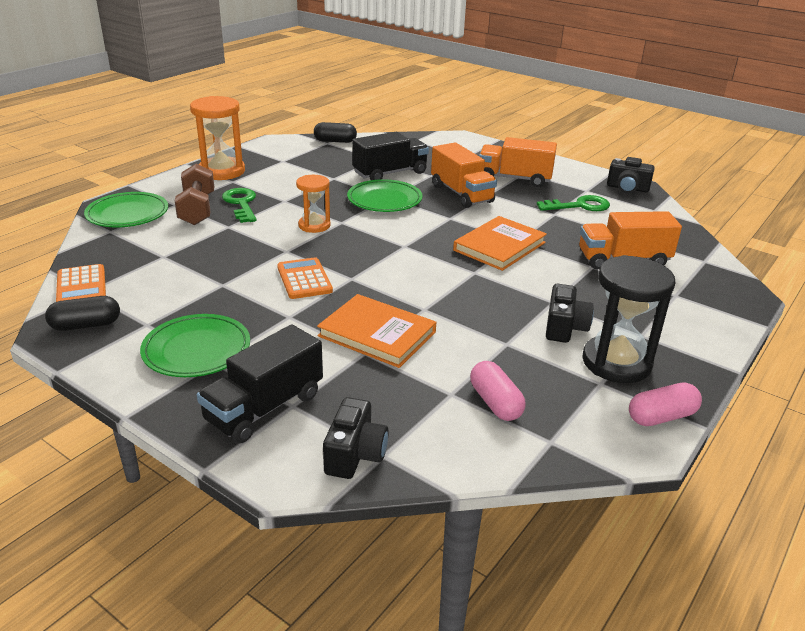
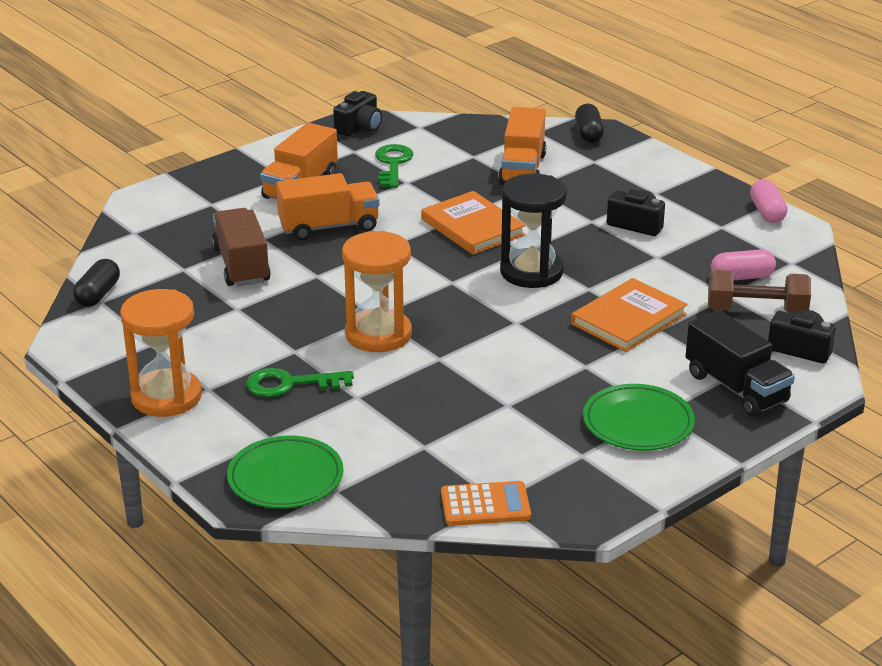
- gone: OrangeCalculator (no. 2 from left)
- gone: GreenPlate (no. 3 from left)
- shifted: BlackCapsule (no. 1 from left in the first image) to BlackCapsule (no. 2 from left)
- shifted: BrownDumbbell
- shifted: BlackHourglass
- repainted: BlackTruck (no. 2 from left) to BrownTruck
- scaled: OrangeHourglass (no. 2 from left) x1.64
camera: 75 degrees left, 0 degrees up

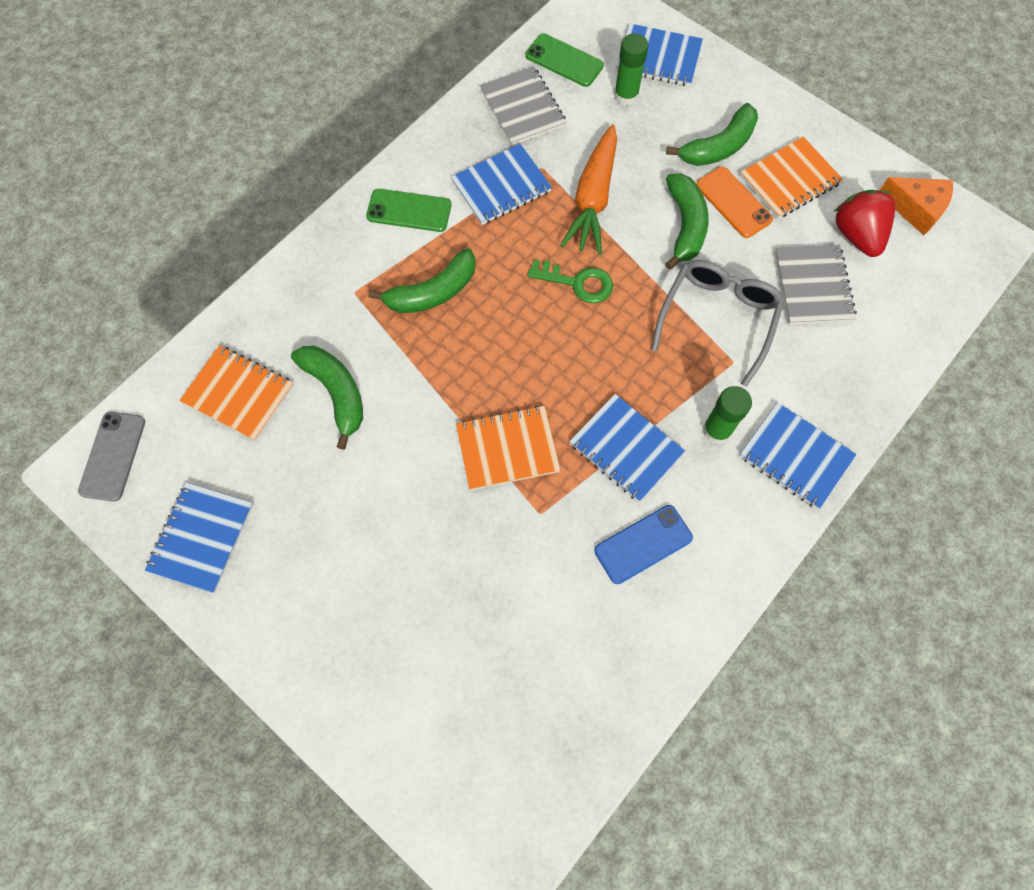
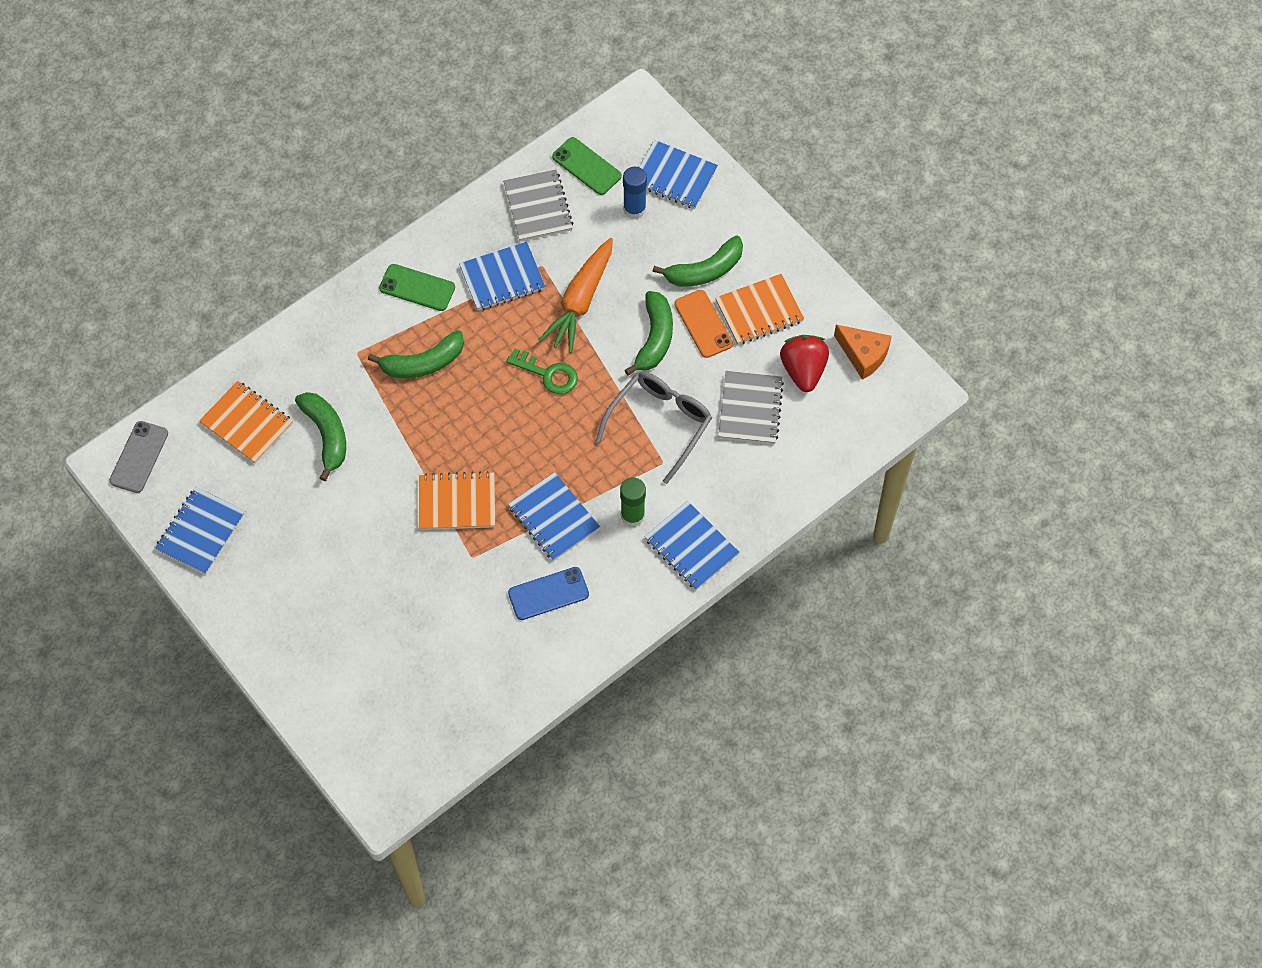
- repainted: GreenGlueStick (no. 1 from left) to BlueGlueStick
camera: 10 degrees right, 5 degrees down

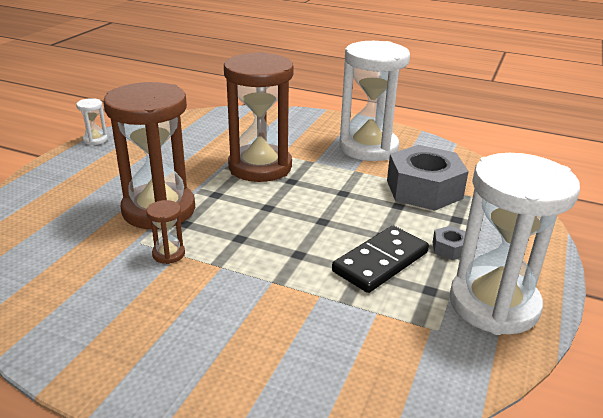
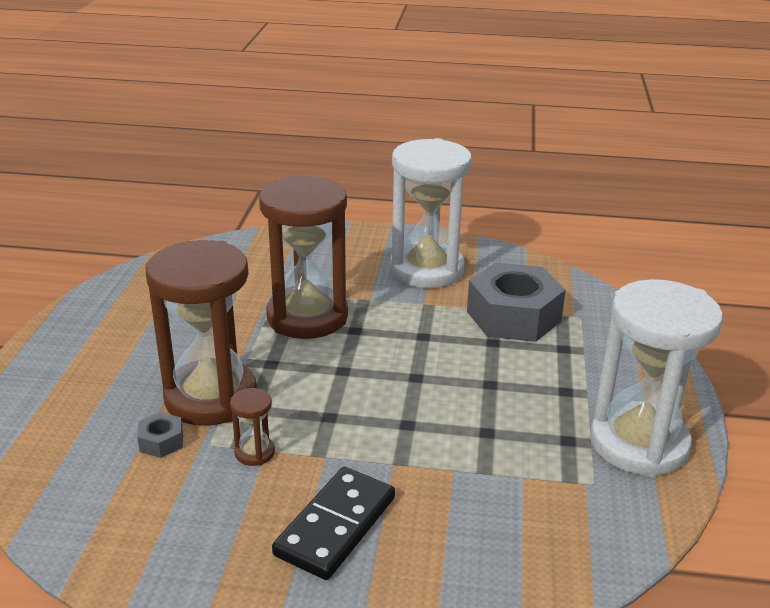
- gone: WhiteHourglass (no. 1 from left)
- shifted: BlackDomino
- shifted: GreyNut (no. 2 from left in the first image) to GreyNut (no. 1 from left)
camera: 15 degrees left, 0 degrees up

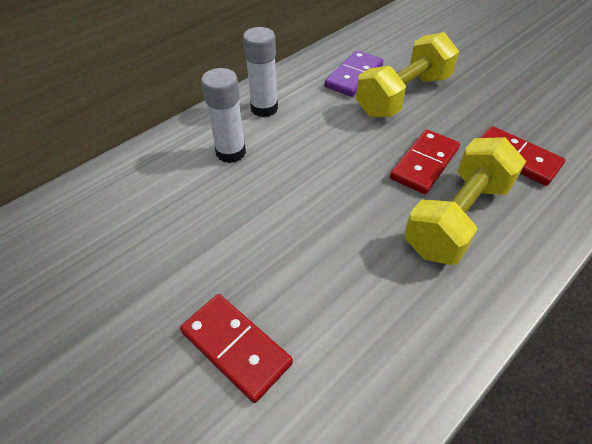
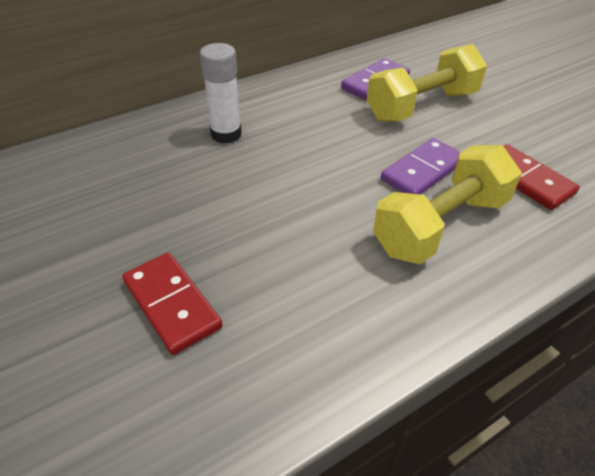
- gone: WhiteGlueStick (no. 2 from left)
- repainted: RedDomino (no. 2 from left) to PurpleDomino (no. 2 from left)
camera: 10 degrees right, 5 degrees down

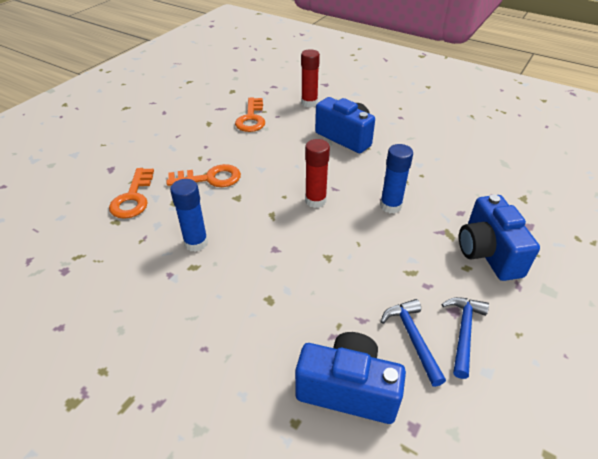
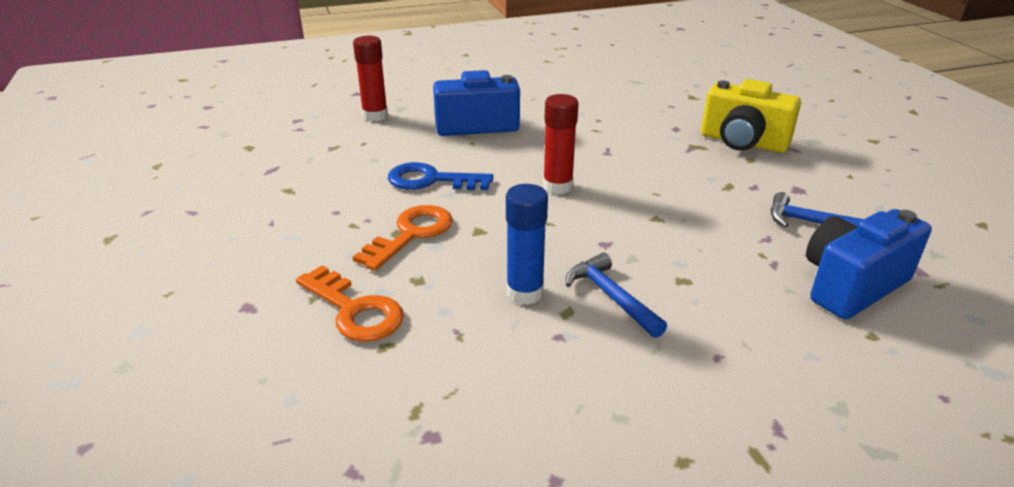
- gone: OrangeKey (no. 3 from left)
- gone: BlueGlueStick (no. 2 from left)
- new: BlueKey
- shifted: BlueHammer (no. 2 from left in the first image) to BlueHammer (no. 1 from left)
- repainted: BlueCamera (no. 3 from left) to YellowCamera
camera: 50 degrees left, 10 degrees down

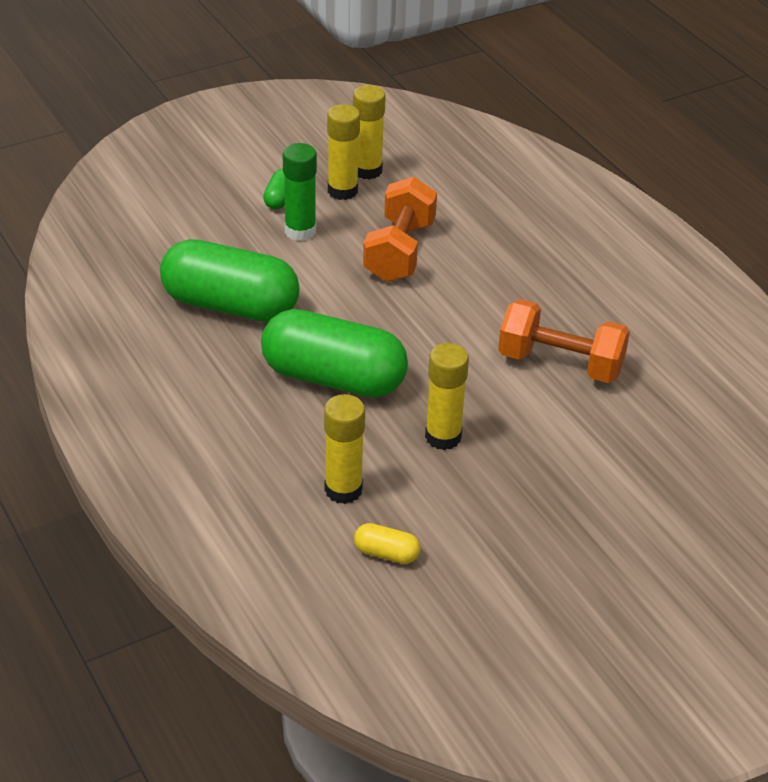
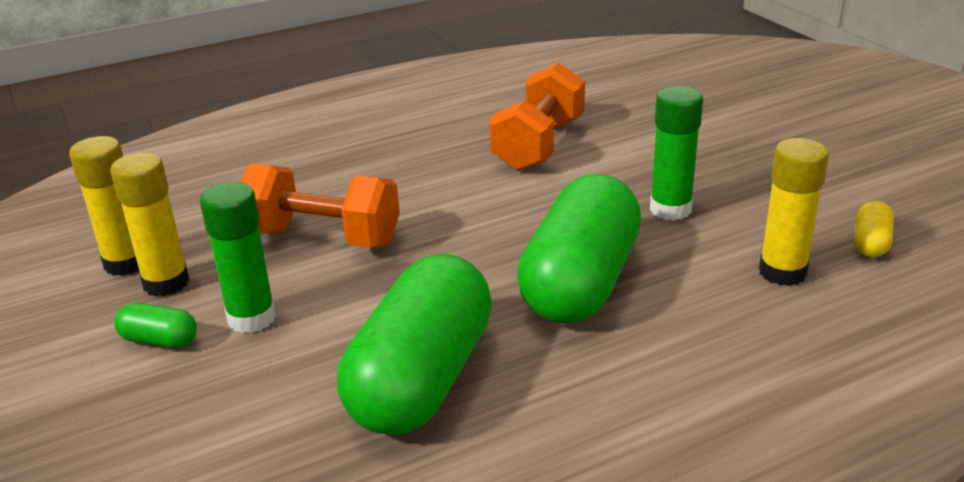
- repainted: YellowGlueStick (no. 4 from left) to GreenGlueStick (no. 2 from left)
camera: 85 degrees left, 10 degrees down

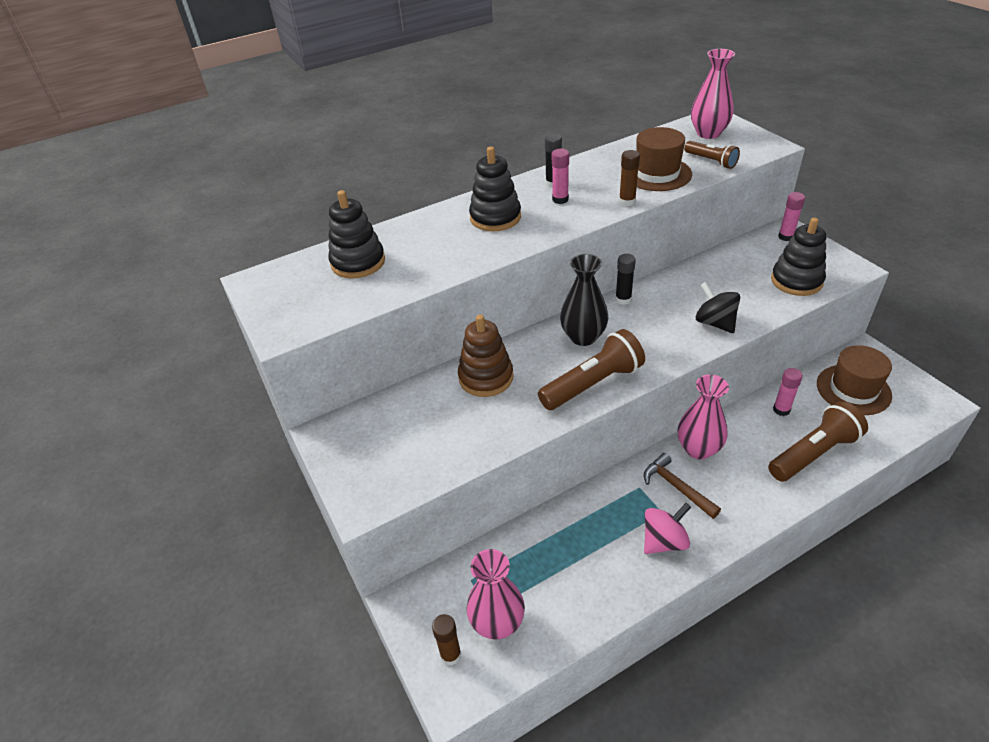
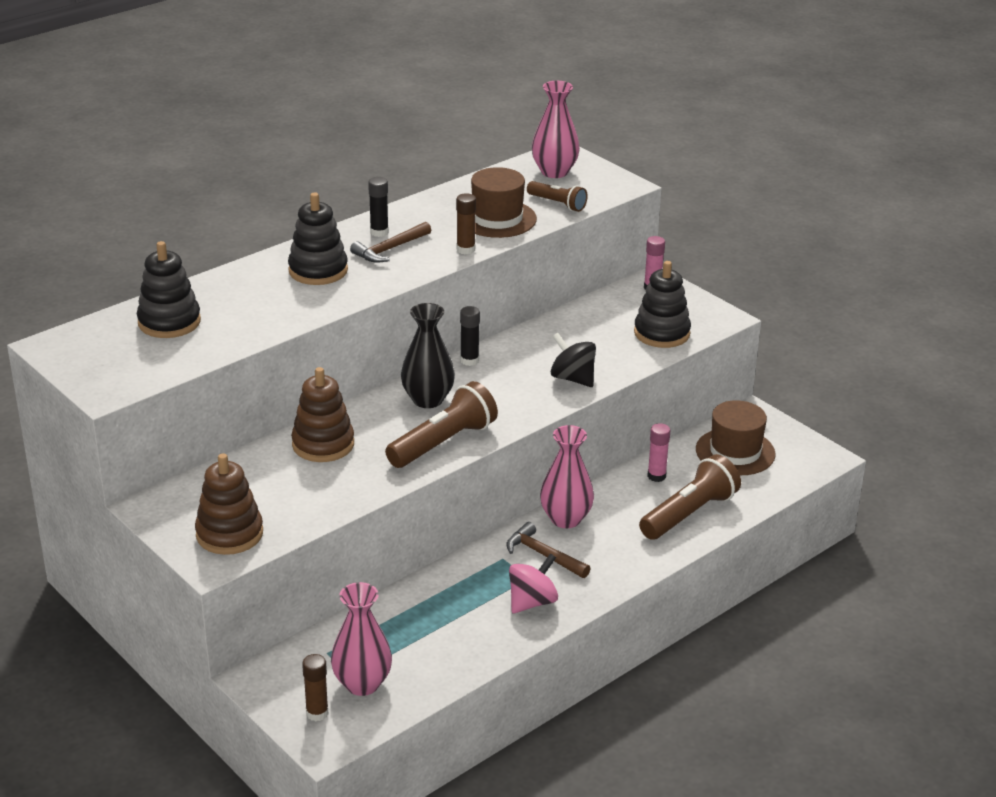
- new: BrownStackingToy (no. 1 from left)
- swapped: PinkGlueStick (no. 1 from left) to BrownHammer (no. 1 from left)
camera: 15 degrees left, 10 degrees down

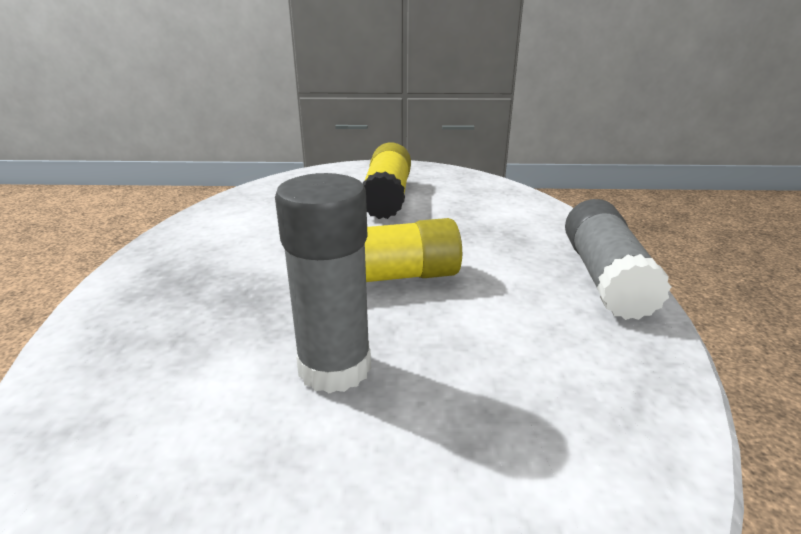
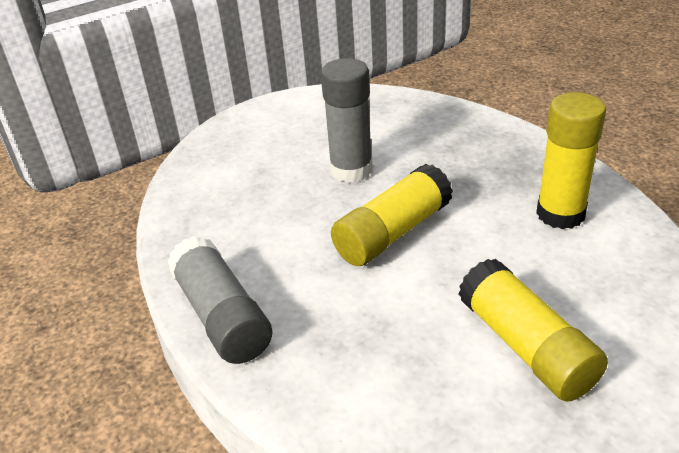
- new: YellowGlueStick (no. 3 from left)
camera: 150 degrees right, 10 degrees up

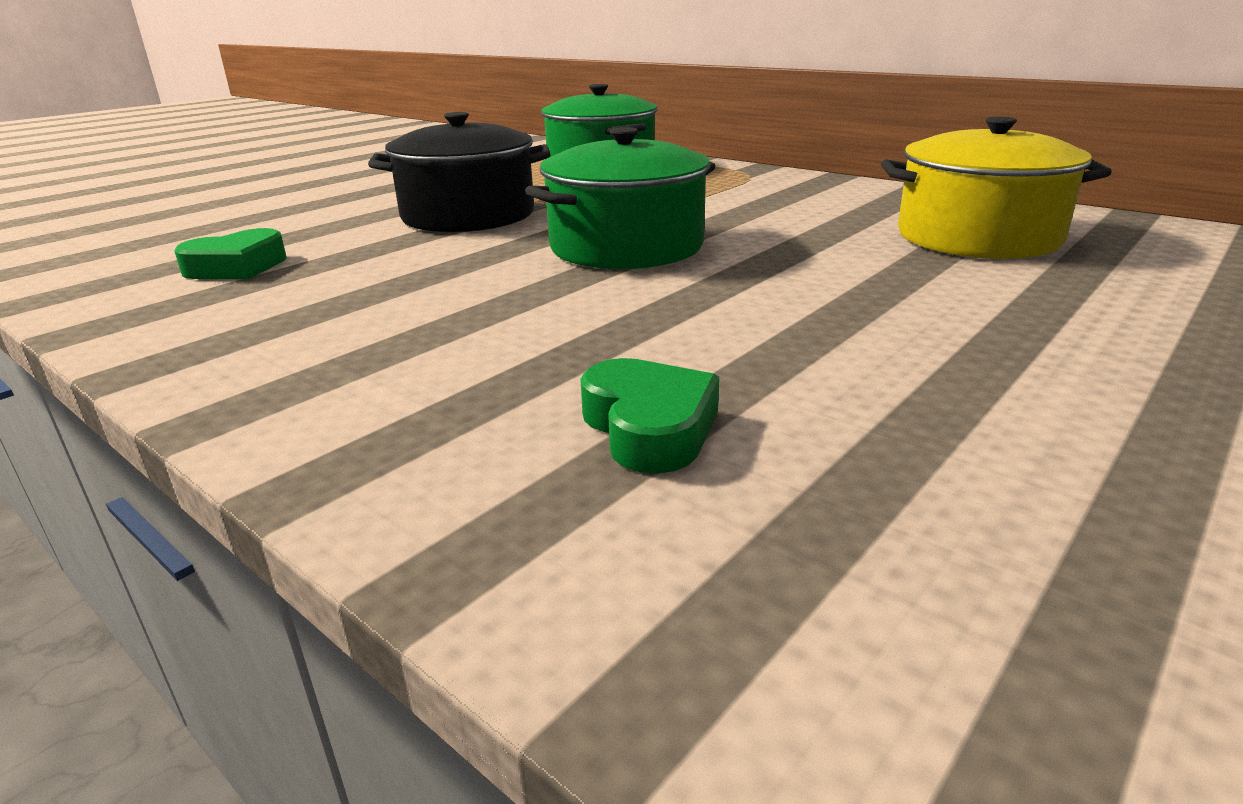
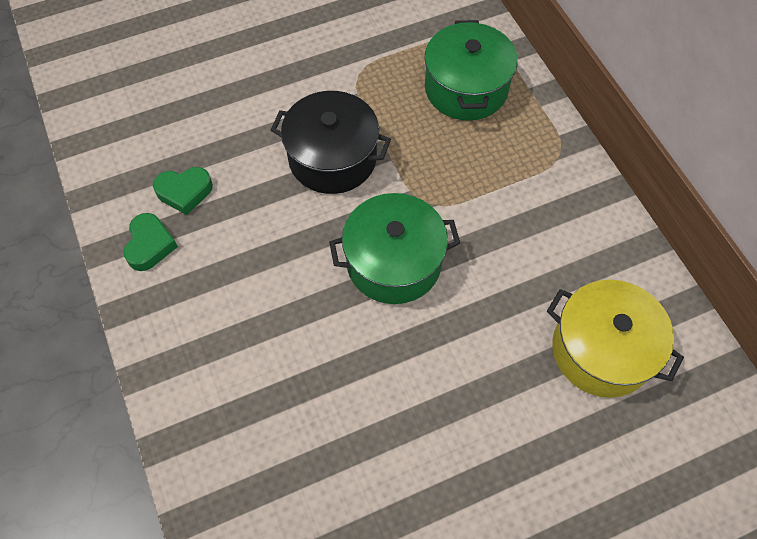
- shifted: GreenHeart (no. 2 from left in the first image) to GreenHeart (no. 1 from left)
camera: 25 degrees right, 35 degrees up

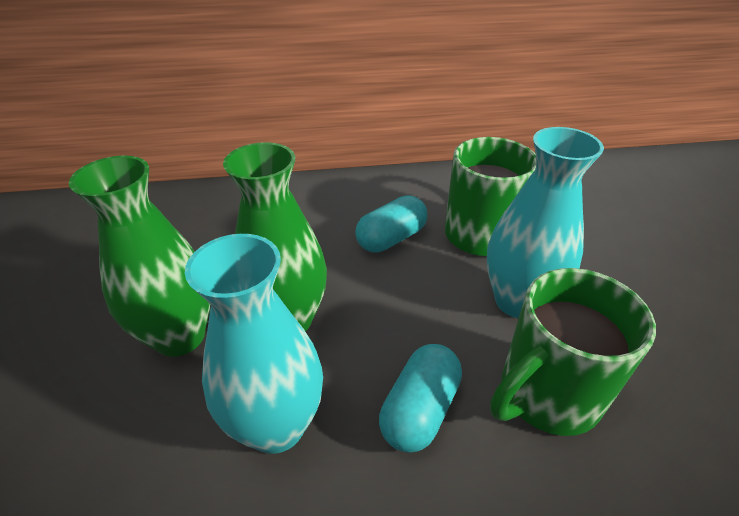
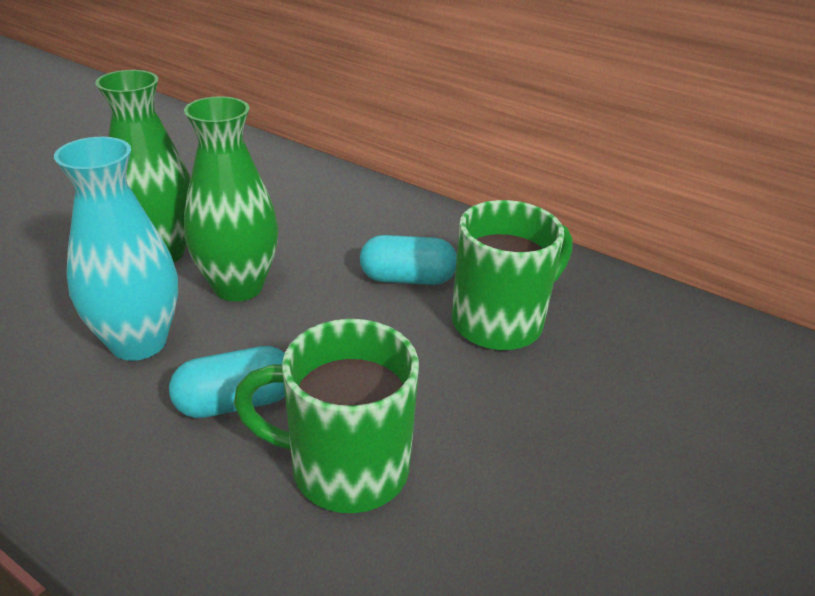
- gone: TurquoiseVase (no. 2 from left)
camera: 40 degrees right, 5 degrees down

